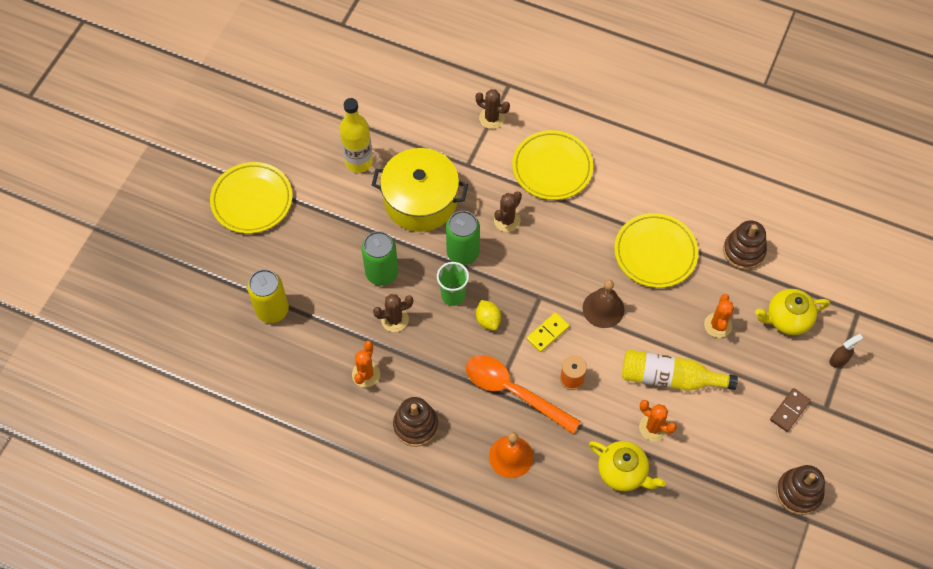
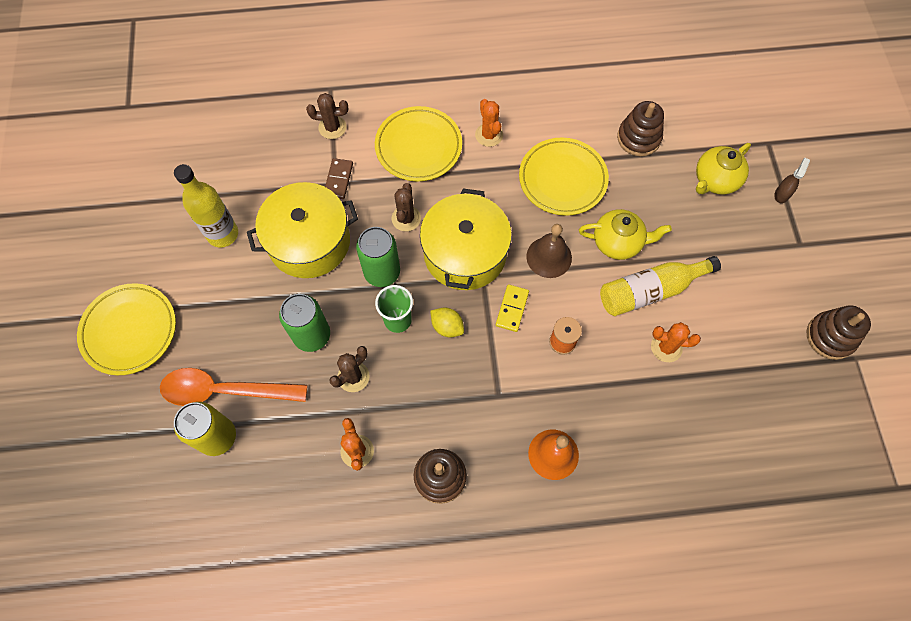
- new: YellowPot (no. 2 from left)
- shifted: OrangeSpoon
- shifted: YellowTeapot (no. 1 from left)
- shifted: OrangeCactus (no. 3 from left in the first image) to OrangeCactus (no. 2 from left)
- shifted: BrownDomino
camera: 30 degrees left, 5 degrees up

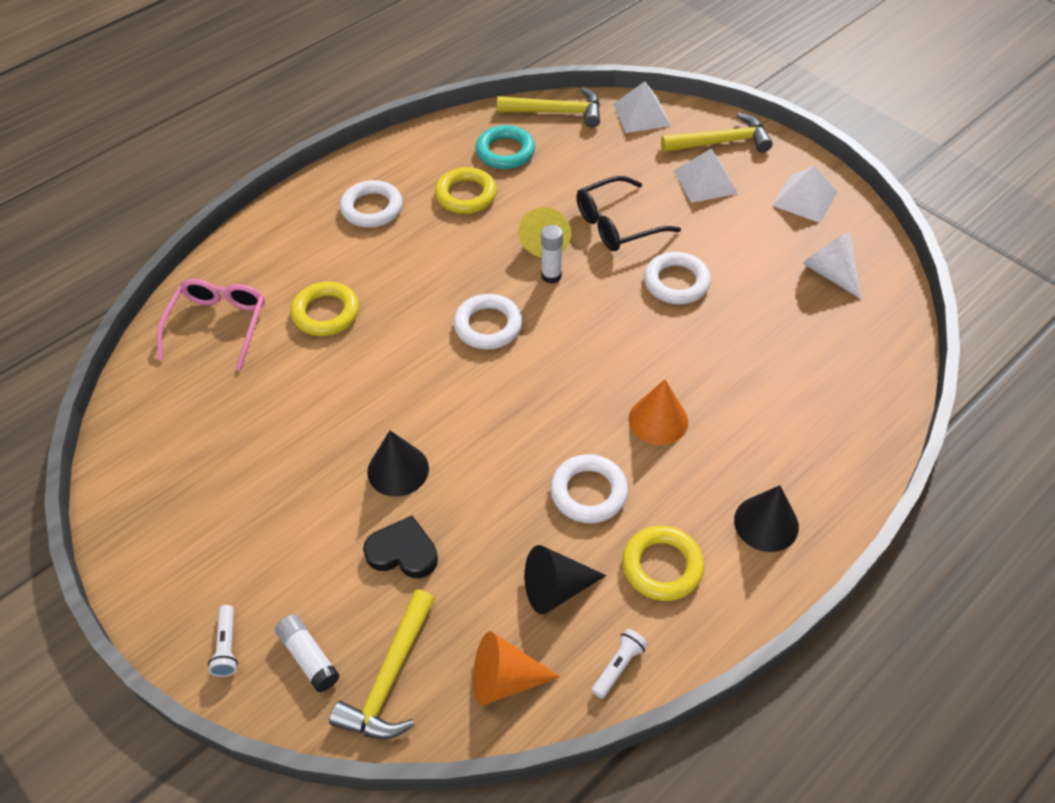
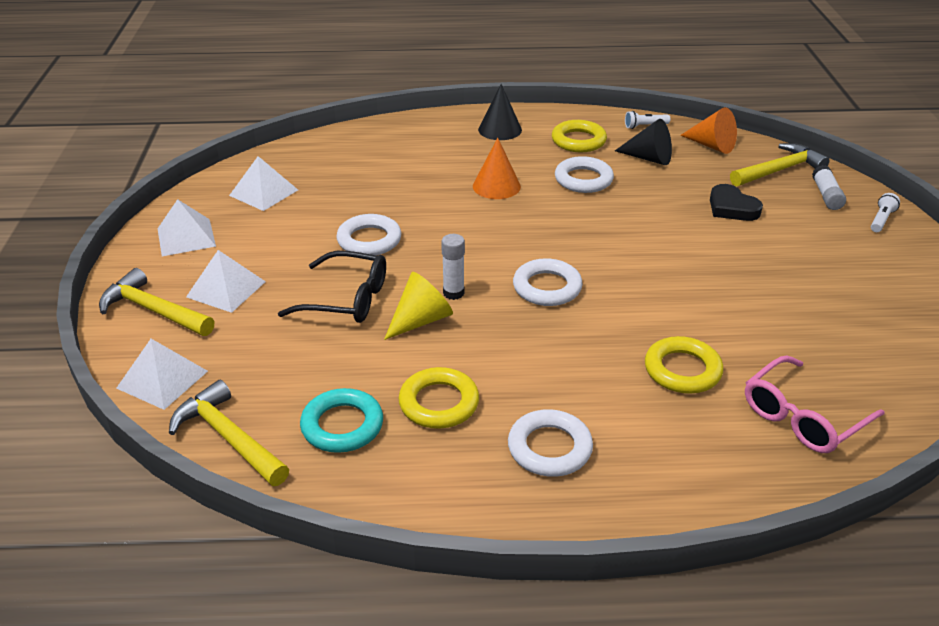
- gone: BlackCone (no. 1 from left)
- swapped: WhiteCone to WhitePyramid (no. 4 from left)
camera: 140 degrees left, 15 degrees down

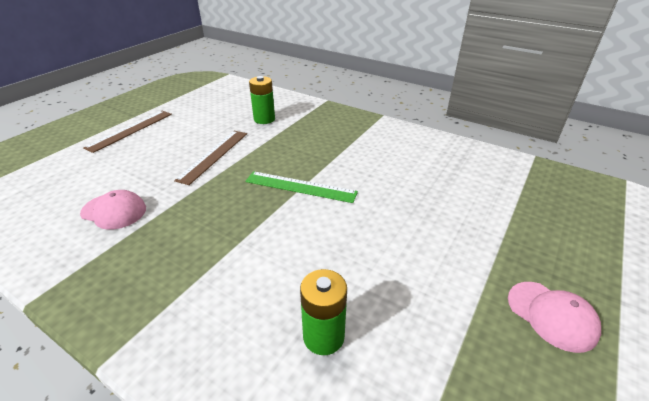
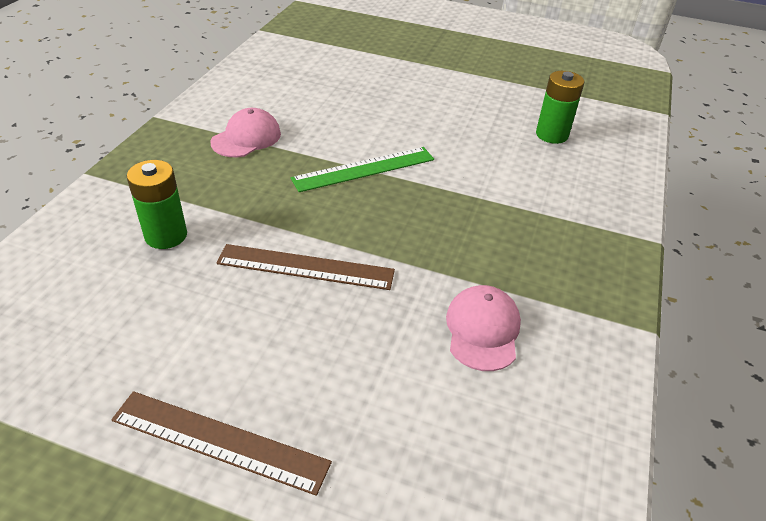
- shifted: PinkCap (no. 2 from left in the first image) to PinkCap (no. 1 from left)
- rotated: GreenRuler 60 degrees clockwise
camera: 105 degrees left, 5 degrees up

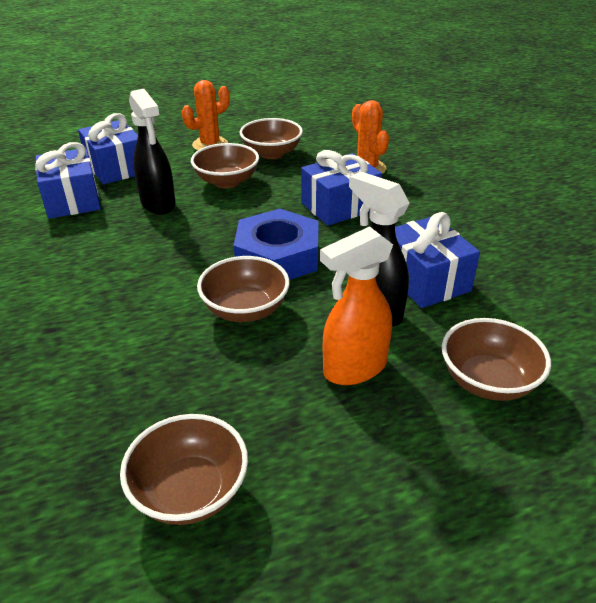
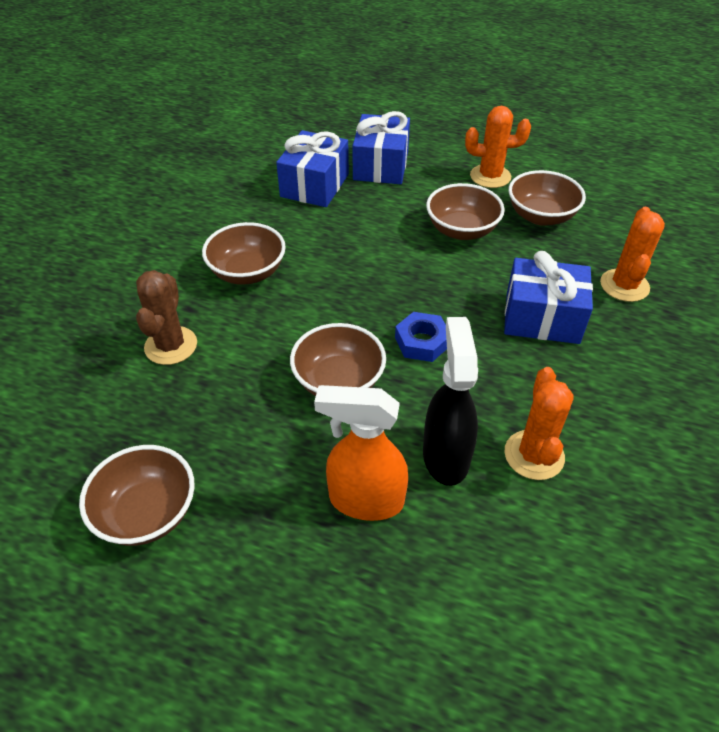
- gone: BlackSprayBottle (no. 1 from left)
- new: BrownCactus
- shifted: BrownBowl (no. 5 from left in the first image) to BrownBowl (no. 2 from left)
- swapped: BlueGift (no. 4 from left) to OrangeCactus (no. 2 from left)
- scaled: BlueNut x0.54
camera: 40 degrees right, 10 degrees up

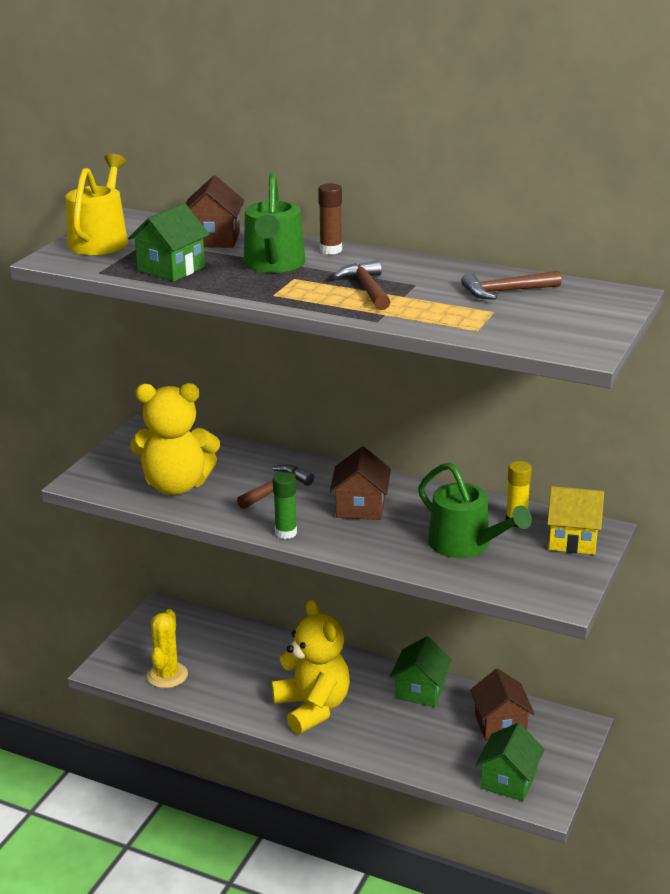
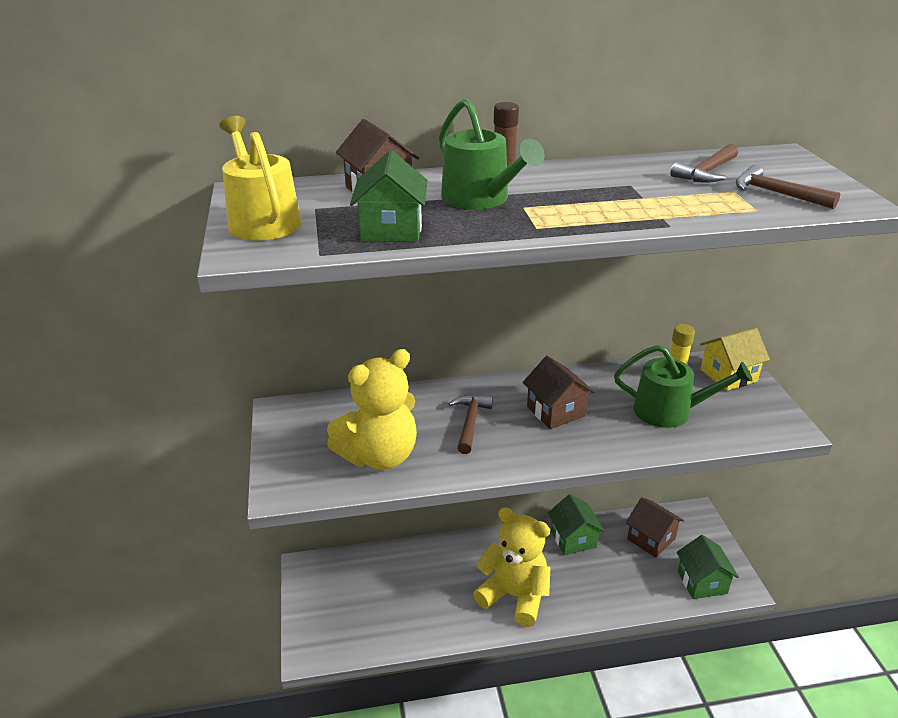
- gone: YellowCactus
- gone: GreenGlueStick
- shifted: BrownHammer (no. 2 from left in the first image) to BrownHammer (no. 3 from left)
camera: 35 degrees left, 5 degrees up

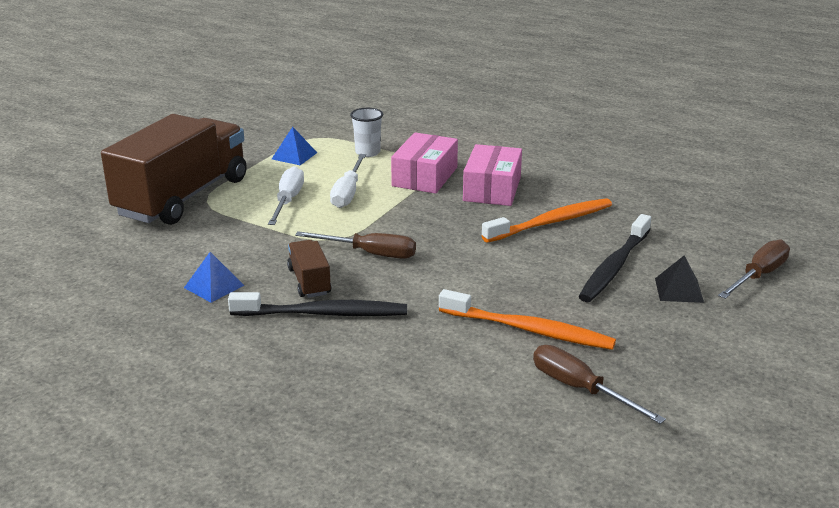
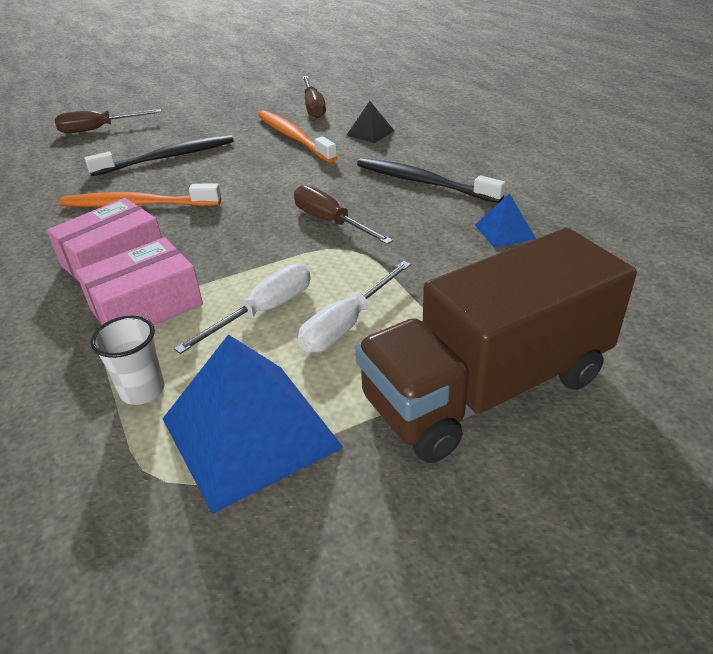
- gone: BrownTruck (no. 2 from left)
- shifted: BlackPyramid
- scaled: BluePyramid (no. 2 from left in the first image) x2.14
camera: 145 degrees left, 10 degrees up

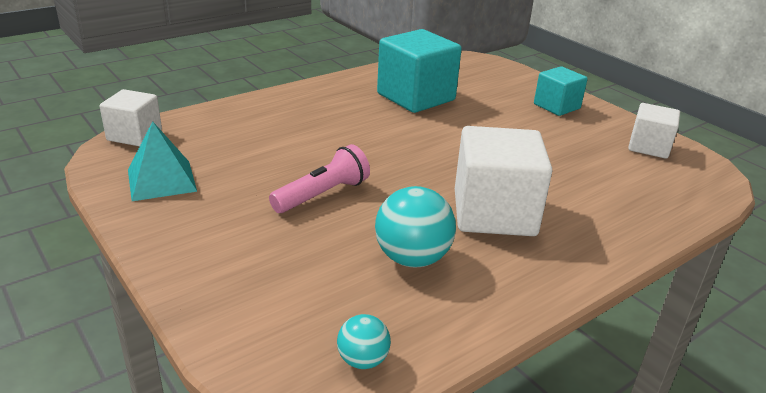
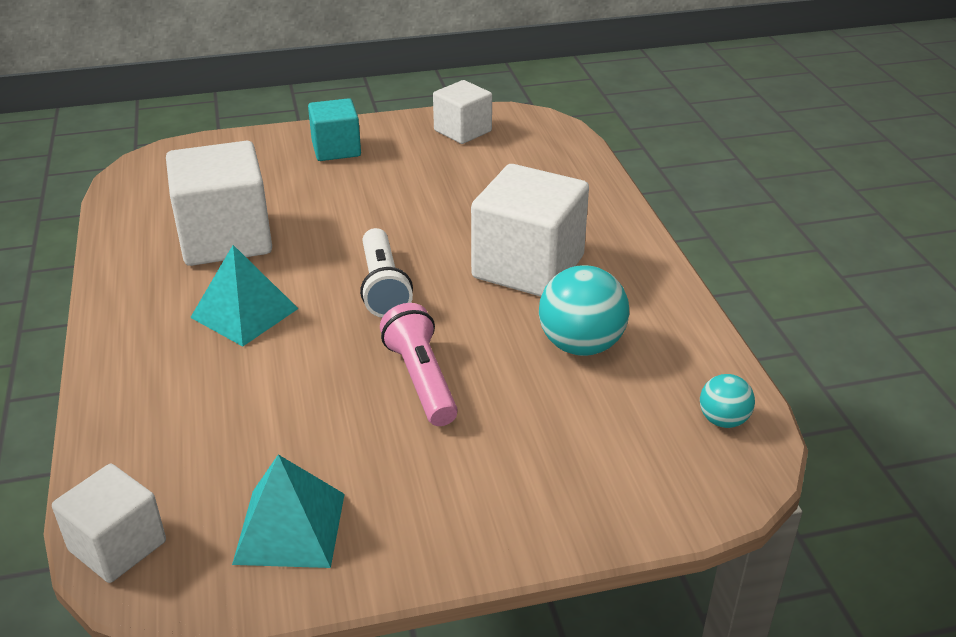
- new: TurquoisePyramid (no. 1 from left)
- new: WhiteFlashlight
- repainted: TurquoiseCube (no. 1 from left) to WhiteCube (no. 2 from left)
camera: 65 degrees left, 5 degrees up

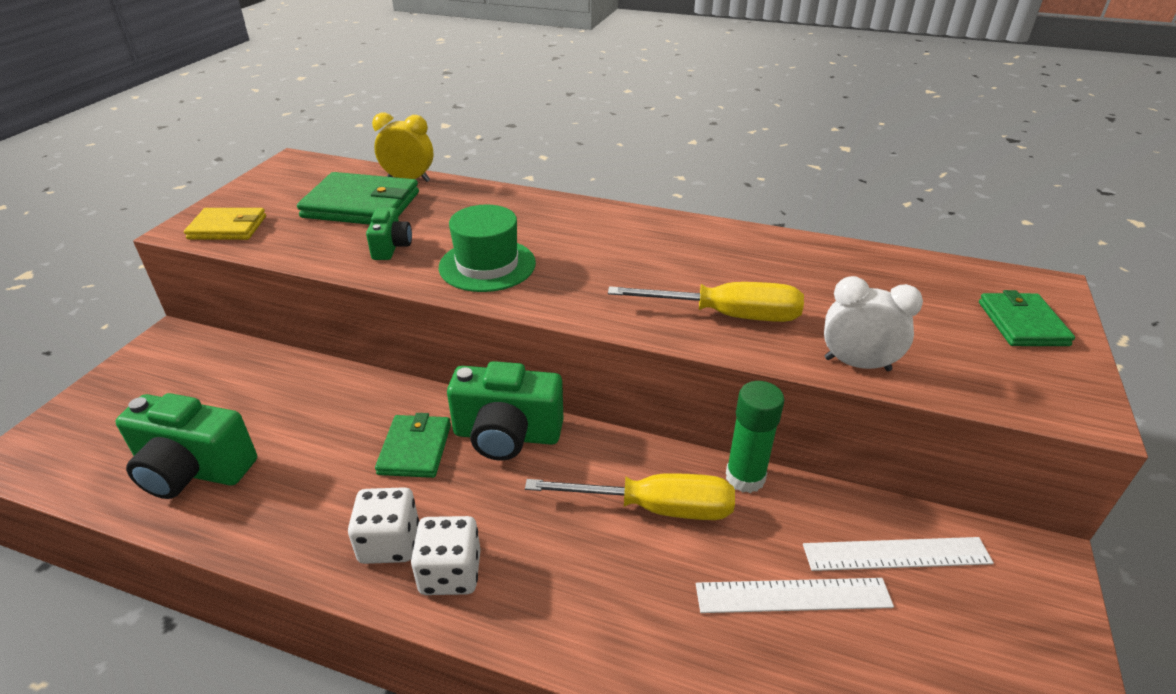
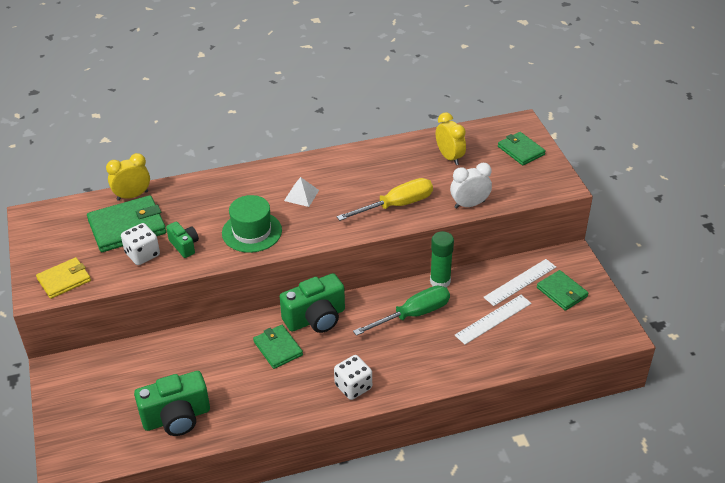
- new: WhitePyramid
- new: YellowClock (no. 2 from left)
- new: GreenWallet (no. 4 from left)
- shifted: WhiteDice (no. 1 from left)
- repainted: YellowScrewdriver (no. 1 from left) to GreenScrewdriver
camera: 35 degrees left, 5 degrees up

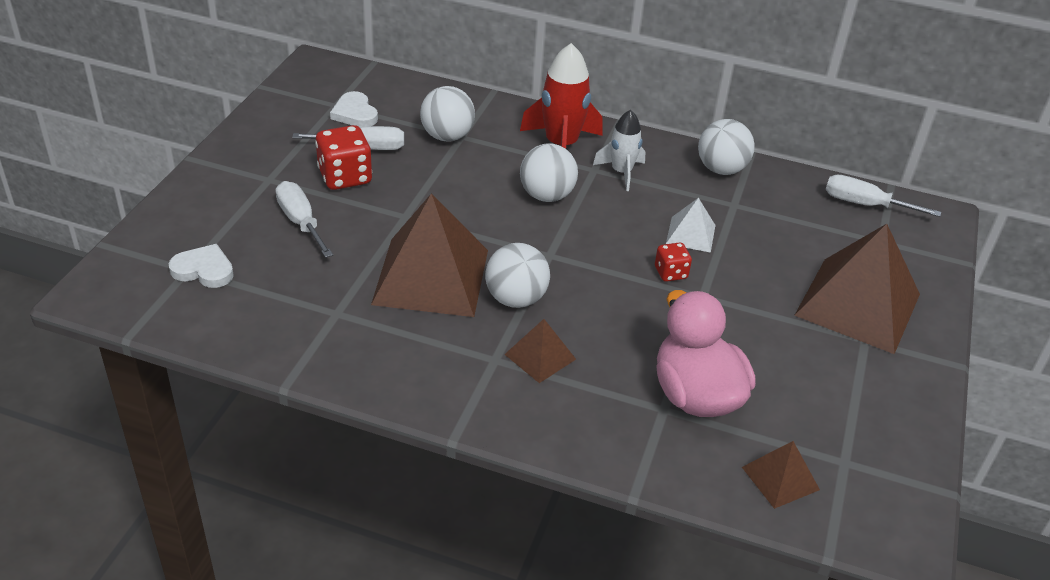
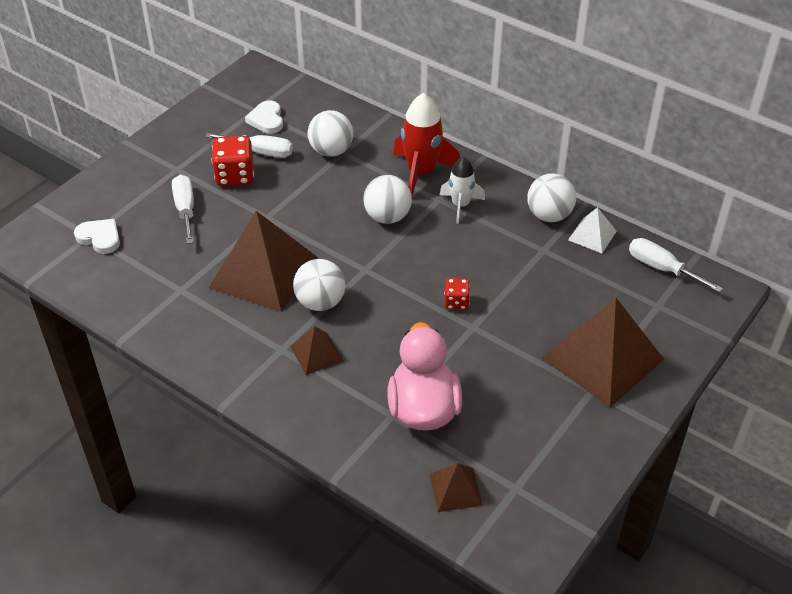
- shifted: WhitePyramid
camera: 20 degrees right, 5 degrees up

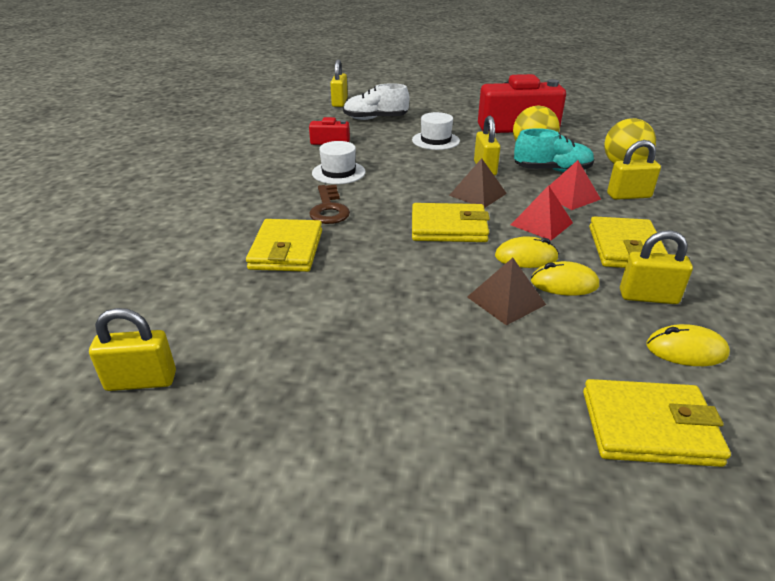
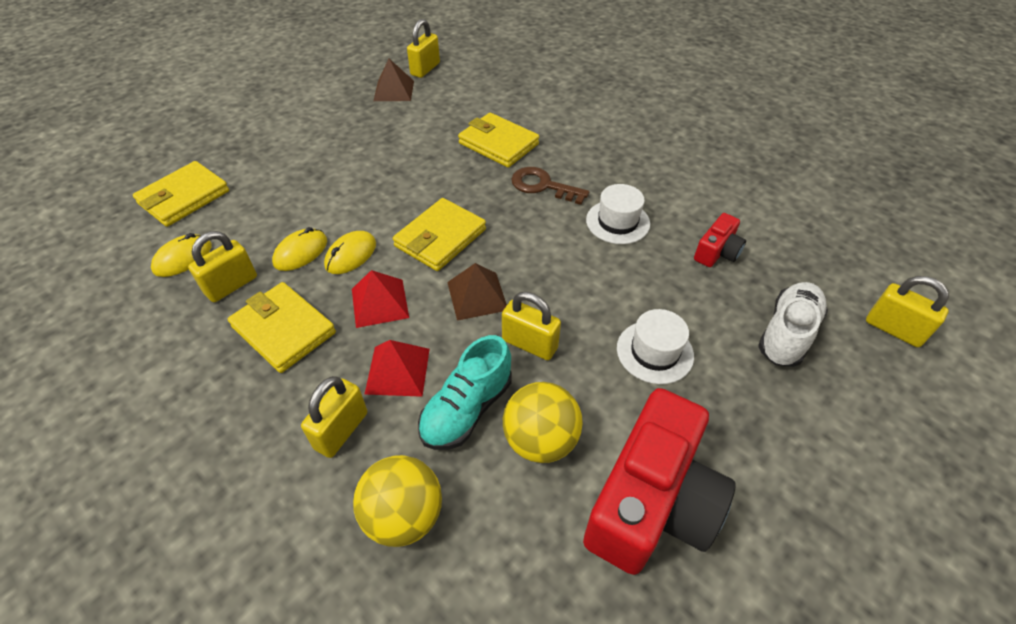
- shifted: BrownPyramid (no. 2 from left in the first image) to BrownPyramid (no. 1 from left)
camera: 125 degrees right, 15 degrees up

